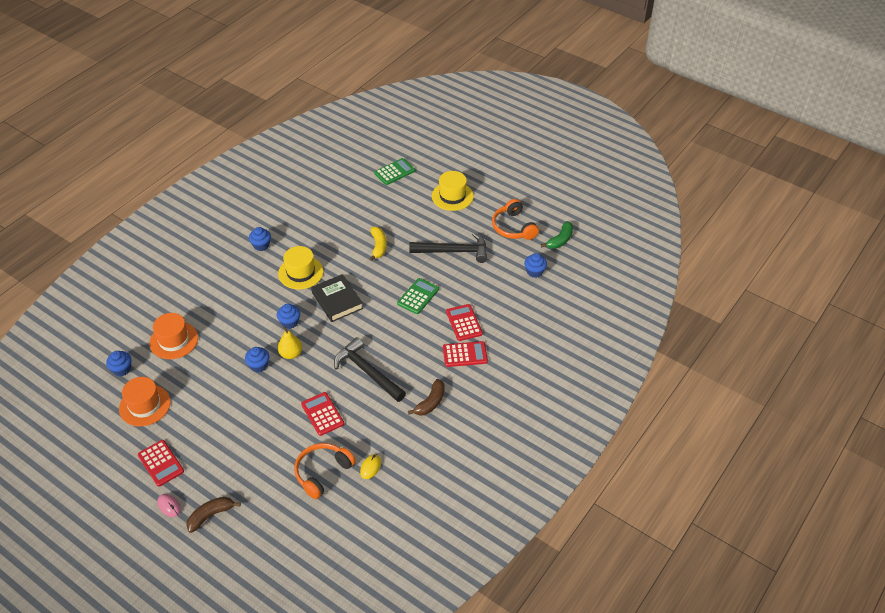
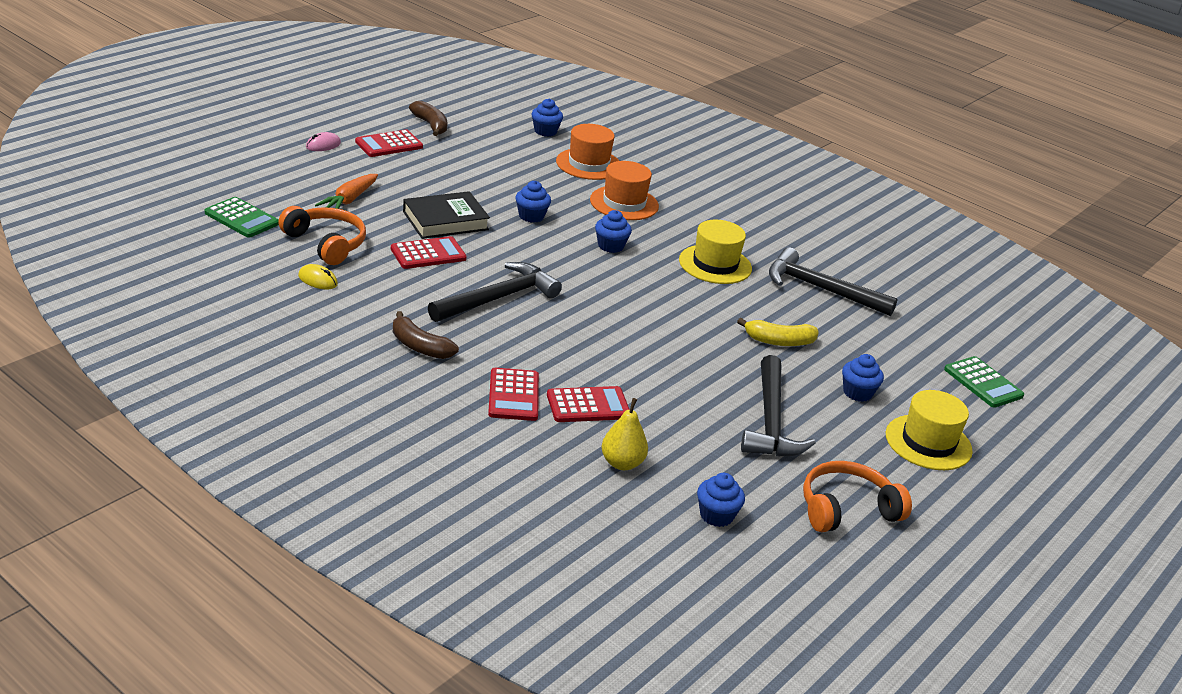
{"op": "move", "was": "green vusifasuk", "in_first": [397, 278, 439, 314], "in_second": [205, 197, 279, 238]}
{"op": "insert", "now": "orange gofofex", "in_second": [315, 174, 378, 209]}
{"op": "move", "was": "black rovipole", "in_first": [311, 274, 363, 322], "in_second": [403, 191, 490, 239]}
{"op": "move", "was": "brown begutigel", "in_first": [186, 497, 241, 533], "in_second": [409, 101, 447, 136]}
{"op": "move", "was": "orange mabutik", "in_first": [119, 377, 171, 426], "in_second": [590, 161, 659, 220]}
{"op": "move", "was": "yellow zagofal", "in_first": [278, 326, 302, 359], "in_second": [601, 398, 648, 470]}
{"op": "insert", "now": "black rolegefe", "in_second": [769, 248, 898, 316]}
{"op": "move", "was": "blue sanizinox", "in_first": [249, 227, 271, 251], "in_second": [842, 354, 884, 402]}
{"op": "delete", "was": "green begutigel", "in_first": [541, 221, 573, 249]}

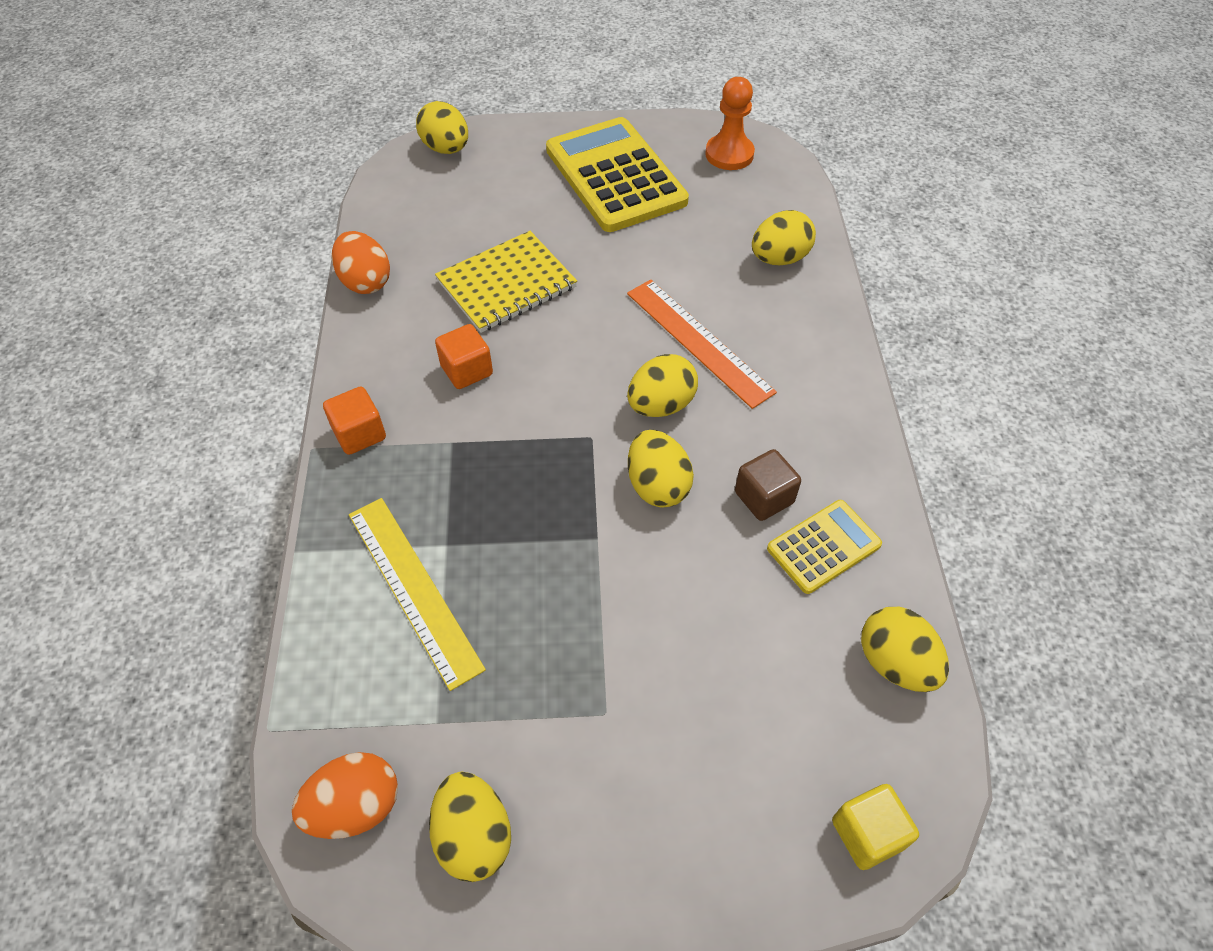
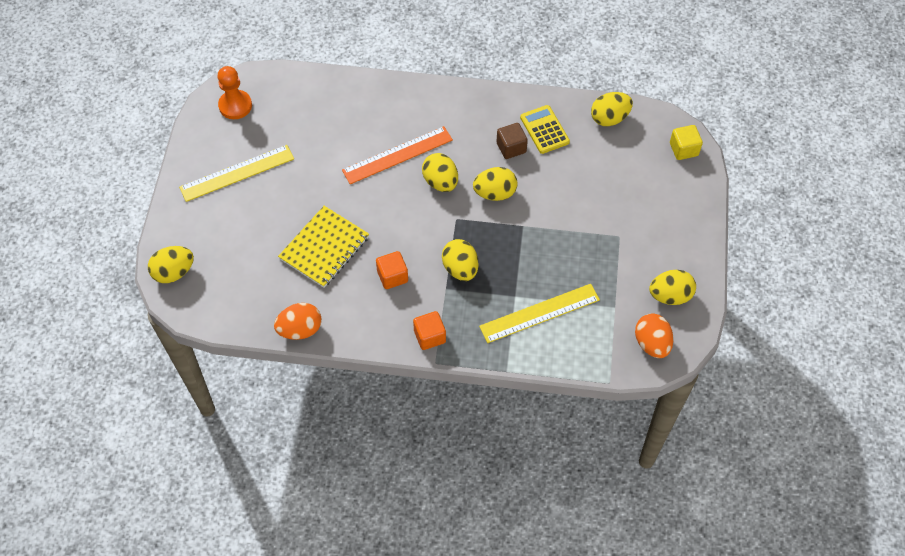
{"op": "replace", "was": "yellow vusifasuk", "now": "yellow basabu", "in_first": [546, 117, 689, 232], "in_second": [179, 145, 294, 202]}
{"op": "rotate", "was": "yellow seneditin", "in_first": [435, 231, 577, 333], "in_second": [278, 206, 369, 288], "clockwise": 60}
{"op": "move", "was": "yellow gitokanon", "in_first": [752, 210, 816, 265], "in_second": [442, 239, 479, 281]}

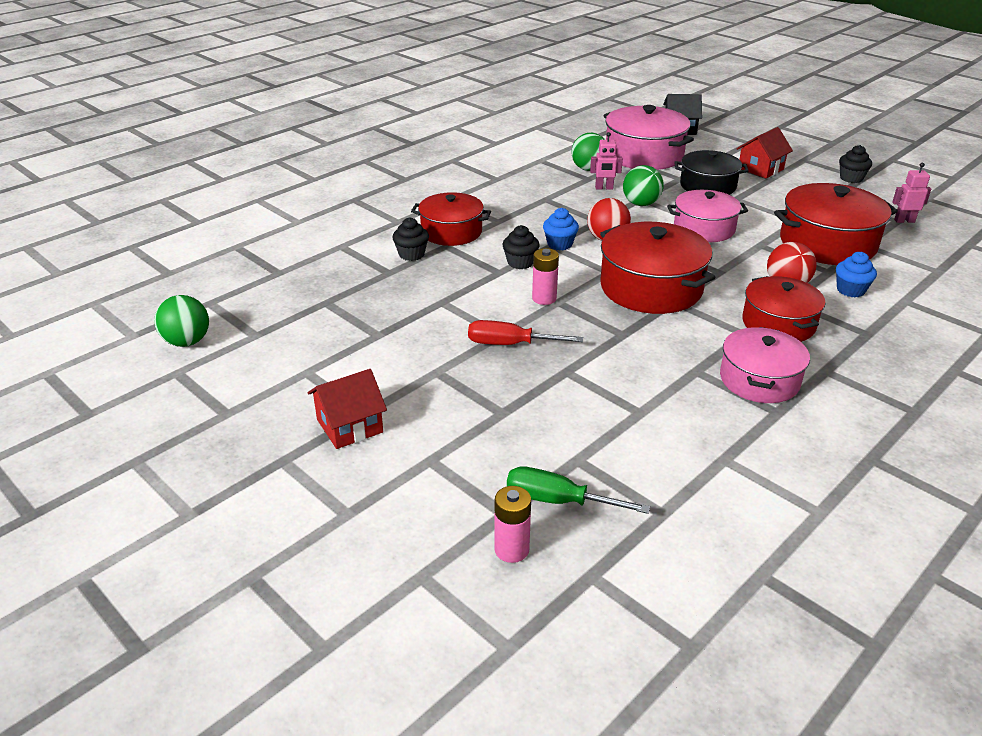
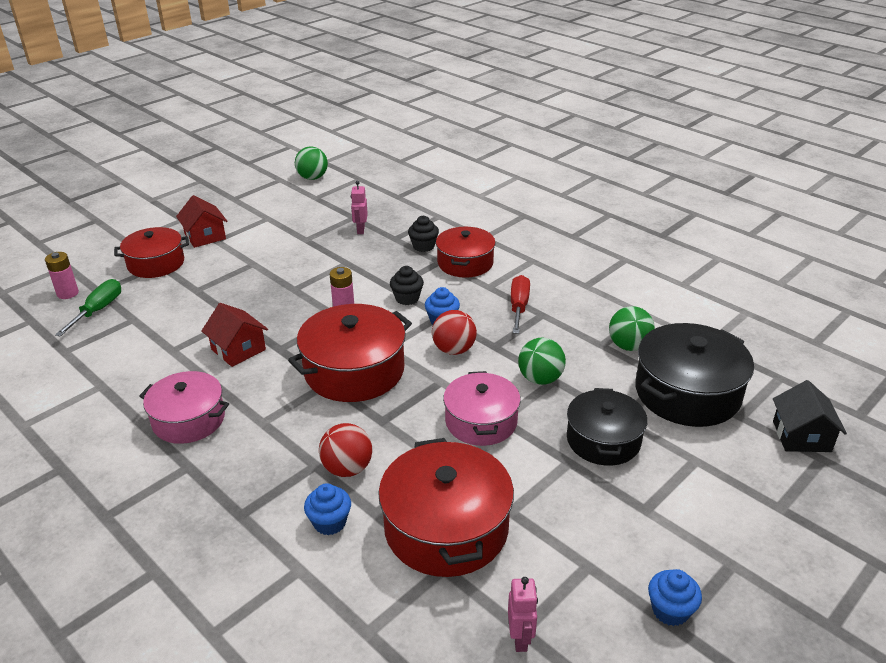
{"op": "move", "was": "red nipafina", "in_first": [742, 276, 825, 342], "in_second": [114, 227, 189, 278]}
{"op": "move", "was": "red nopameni", "in_first": [736, 127, 793, 179], "in_second": [202, 303, 268, 367]}
{"op": "move", "was": "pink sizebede", "in_first": [590, 132, 623, 190], "in_second": [351, 181, 368, 234]}
{"op": "move", "was": "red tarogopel", "in_first": [468, 320, 583, 345], "in_second": [511, 275, 530, 334]}
{"op": "recolor", "was": "pink nipafina", "now": "black nipafina", "in_first": [603, 105, 694, 170], "in_second": [635, 323, 754, 427]}
{"op": "recolor", "was": "black sanizinox", "now": "blue sanizinox", "in_first": [839, 145, 872, 183], "in_second": [648, 569, 702, 626]}

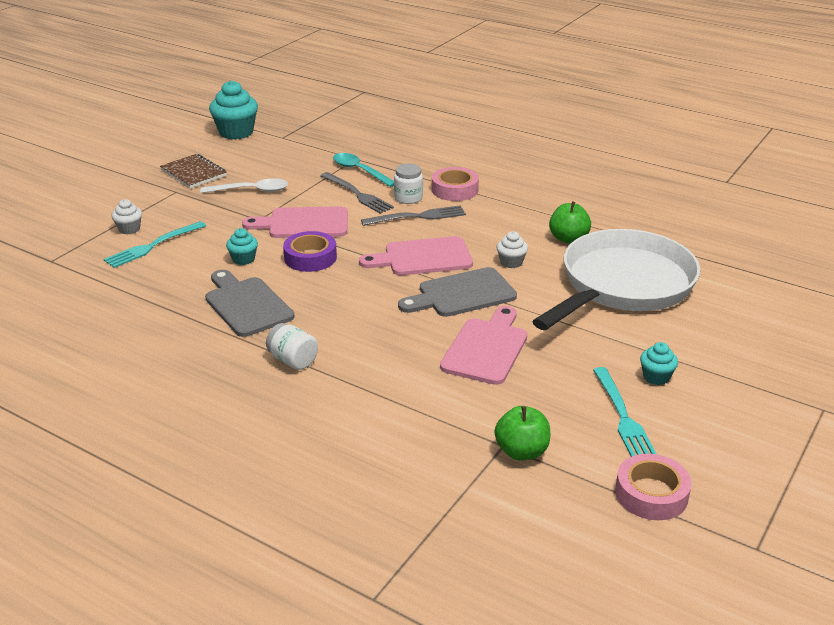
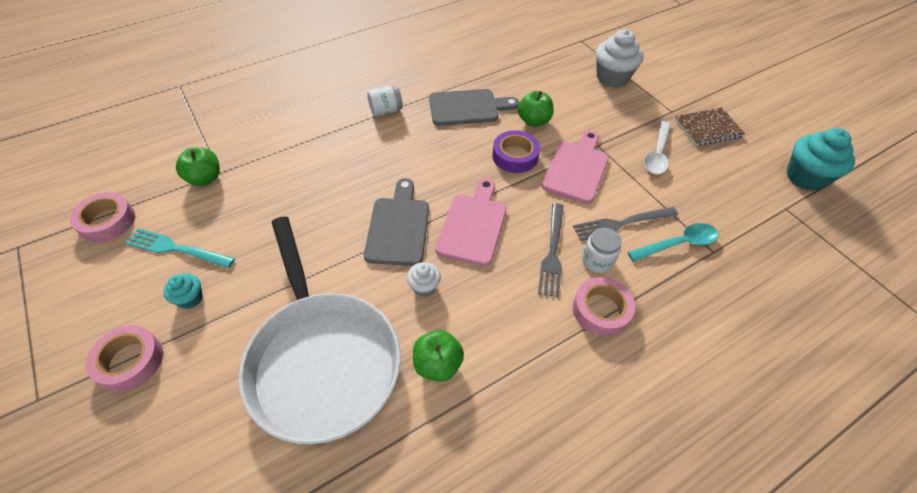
{"op": "insert", "now": "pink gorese", "in_second": [86, 325, 163, 392]}
{"op": "replace", "was": "turquoise sanizinox", "now": "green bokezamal", "in_first": [226, 228, 258, 265], "in_second": [518, 91, 554, 127]}
{"op": "resize", "was": "white sanizinox", "in_first": [111, 199, 142, 234], "in_second": [596, 29, 644, 87], "ratio": 1.91}
{"op": "delete", "was": "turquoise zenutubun", "in_first": [104, 221, 206, 268]}
{"op": "delete", "was": "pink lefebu", "in_first": [440, 306, 527, 385]}

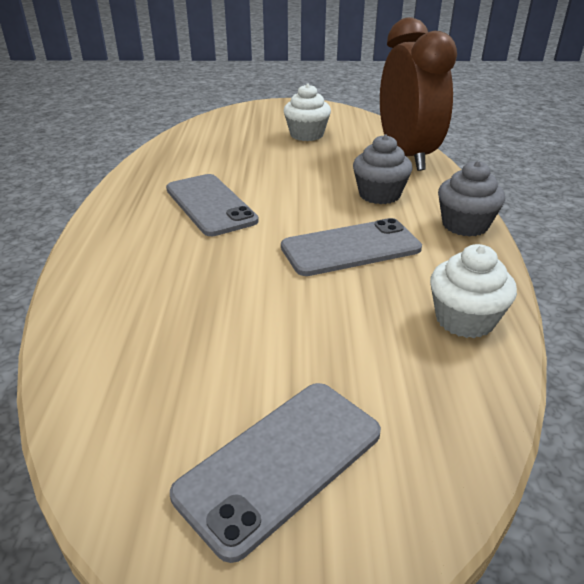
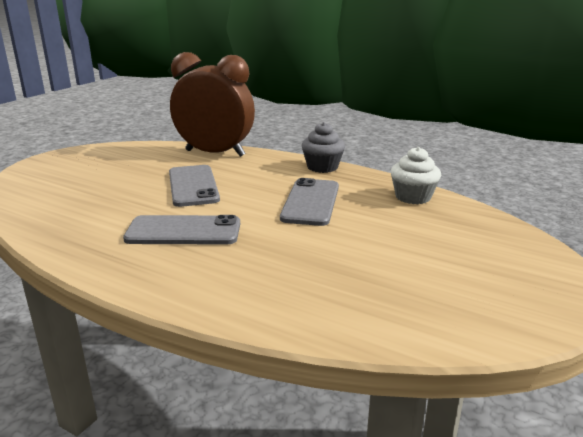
{"op": "move", "was": "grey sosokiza", "in_first": [170, 383, 381, 563], "in_second": [169, 165, 220, 207]}
{"op": "delete", "was": "white sanizinox", "in_first": [284, 84, 331, 141]}
{"op": "delete", "was": "grey sanizinox", "in_first": [353, 134, 412, 204]}

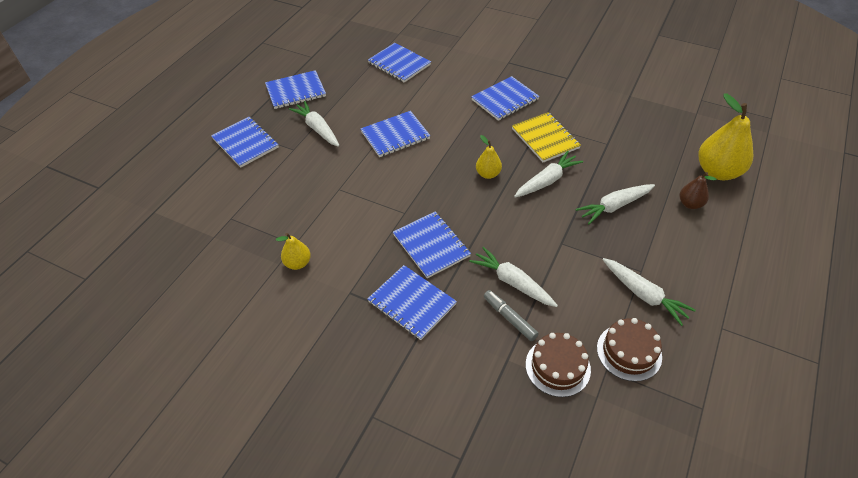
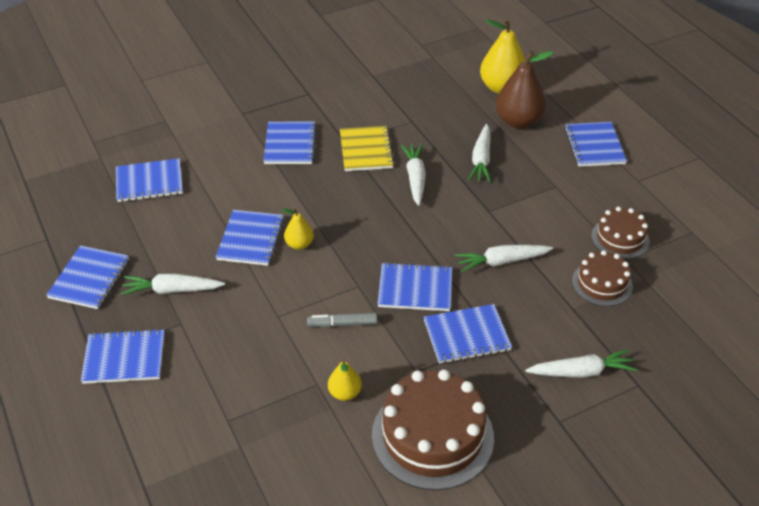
{"op": "move", "was": "yellow zagofal", "in_first": [476, 135, 502, 179], "in_second": [282, 208, 314, 250]}
{"op": "move", "was": "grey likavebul", "in_first": [484, 290, 539, 341], "in_second": [307, 313, 377, 327]}
{"op": "rotate", "was": "yellow seneditin", "in_first": [512, 112, 581, 162], "in_second": [340, 126, 394, 171], "clockwise": 75}
{"op": "insert", "now": "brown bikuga", "in_second": [372, 369, 494, 490]}
{"op": "resize", "was": "brown zagofal", "in_first": [679, 172, 716, 209], "in_second": [496, 51, 554, 129], "ratio": 1.9}
{"op": "move", "was": "white gofofex", "in_first": [602, 258, 696, 326], "in_second": [525, 349, 637, 378]}
{"op": "insert", "now": "blue seneditin", "in_second": [565, 122, 627, 167]}

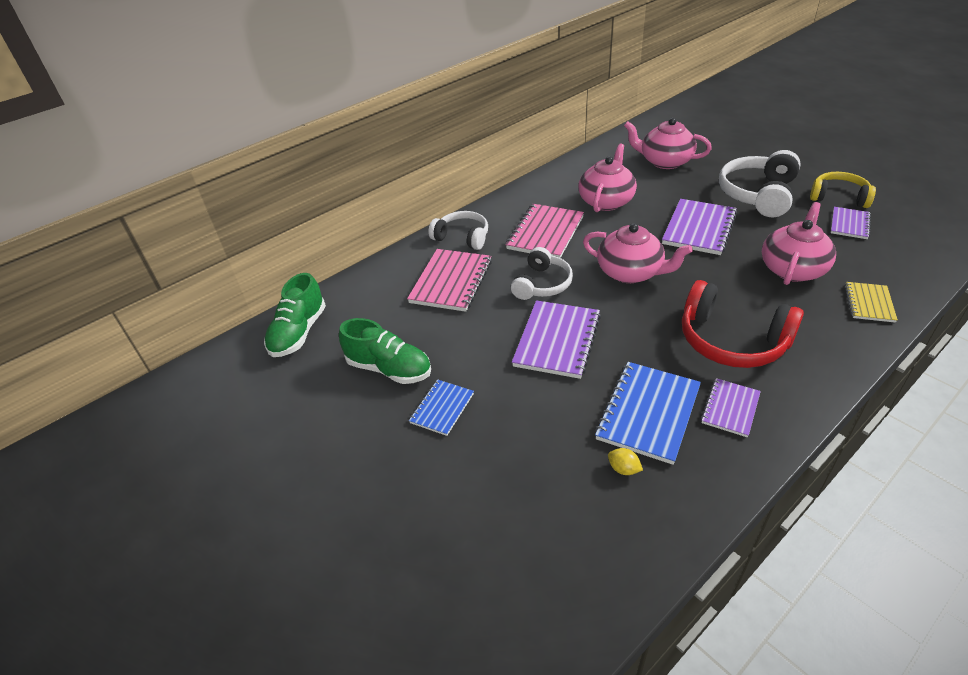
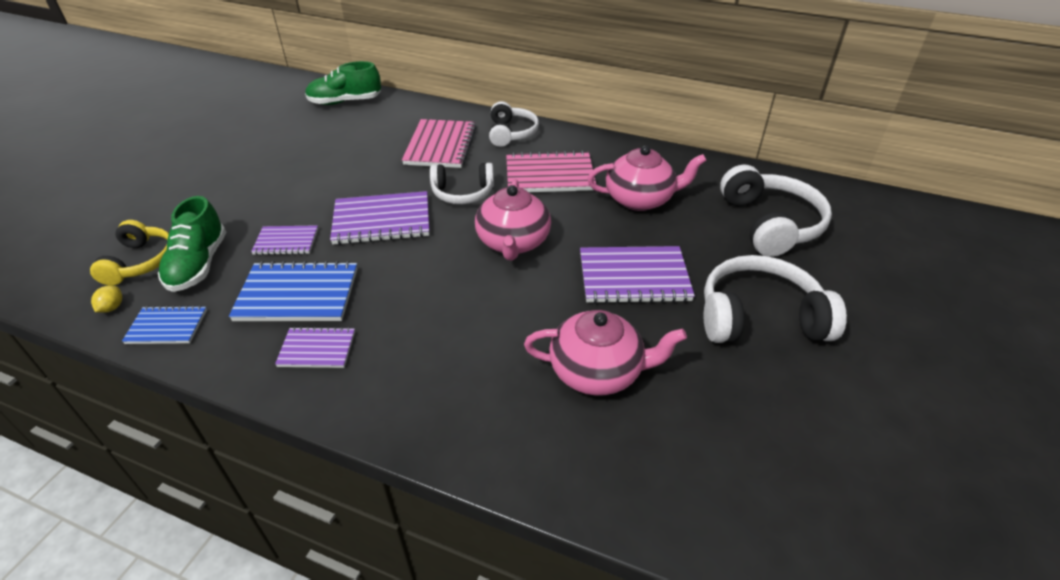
{"op": "move", "was": "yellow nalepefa", "in_first": [810, 172, 876, 208], "in_second": [90, 220, 169, 286]}
{"op": "move", "was": "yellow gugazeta", "in_first": [608, 448, 643, 475], "in_second": [91, 286, 122, 313]}
{"op": "move", "was": "blue seneditin", "in_first": [409, 379, 474, 436], "in_second": [122, 306, 207, 344]}
{"op": "move", "was": "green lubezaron", "in_first": [339, 318, 431, 384], "in_second": [158, 196, 226, 292]}
{"op": "move", "was": "purple seneditin", "in_first": [831, 207, 871, 239], "in_second": [251, 225, 318, 255]}
{"op": "rotate", "was": "pink seneditin", "in_first": [407, 249, 492, 312], "in_second": [402, 119, 477, 168], "clockwise": -75}
{"op": "replace", "was": "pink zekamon", "now": "white nalepefa", "in_first": [624, 118, 712, 169], "in_second": [720, 165, 832, 257]}
{"op": "delete", "was": "red nalepefa", "in_first": [682, 280, 804, 368]}
{"op": "delete", "was": "yellow seneditin", "in_first": [844, 282, 898, 323]}

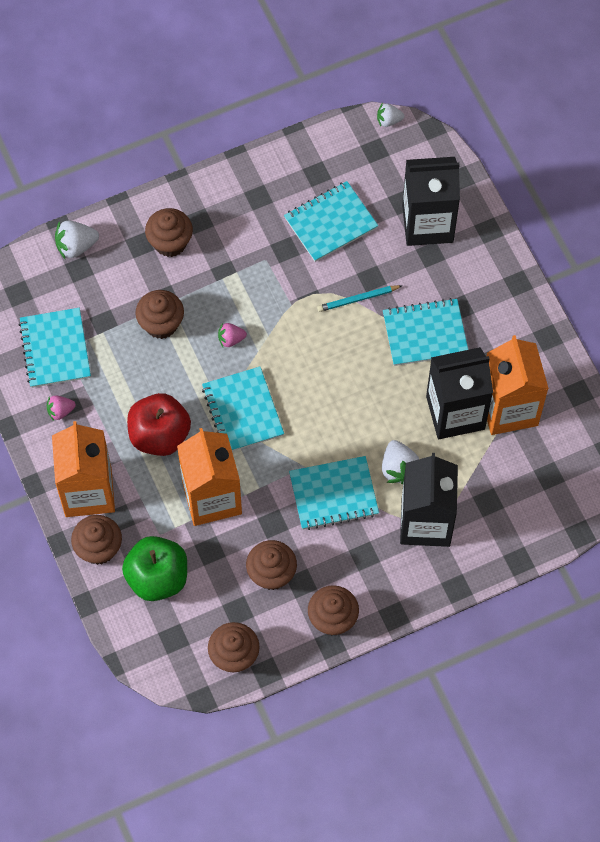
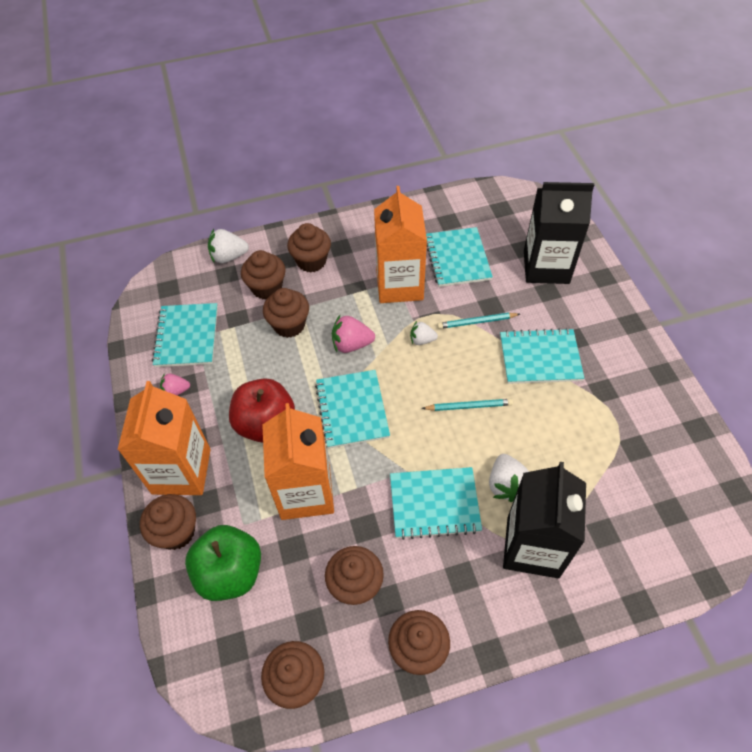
{"op": "insert", "now": "brown sanizinox", "in_second": [241, 250, 286, 299]}
{"op": "resize", "was": "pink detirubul", "in_first": [218, 323, 247, 347], "in_second": [332, 315, 375, 353], "ratio": 1.57}
{"op": "move", "was": "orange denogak", "in_first": [486, 335, 549, 435], "in_second": [374, 186, 427, 303]}
{"op": "move", "was": "white detirubul", "in_first": [377, 103, 404, 127], "in_second": [410, 321, 438, 345]}
{"op": "insert", "now": "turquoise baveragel", "in_second": [422, 399, 513, 411]}
{"op": "rotate", "was": "turquoise seneditin", "in_first": [284, 181, 378, 262], "in_second": [426, 227, 493, 287], "clockwise": -75}
{"op": "delete", "was": "black denogak", "in_first": [426, 347, 493, 439]}

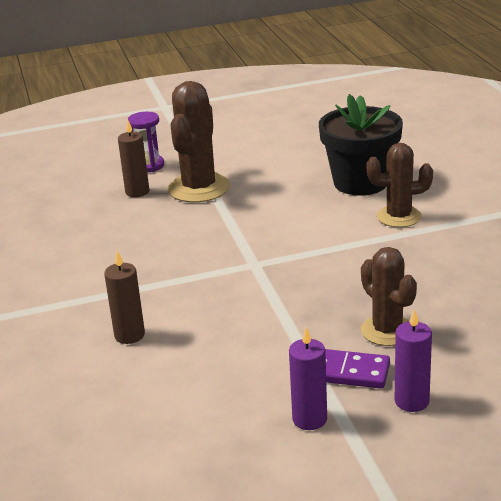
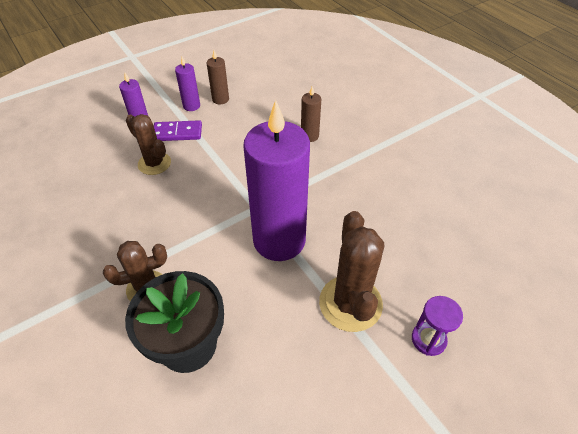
{"op": "move", "was": "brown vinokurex", "in_first": [118, 120, 149, 197], "in_second": [207, 51, 229, 104]}
{"op": "insert", "now": "purple vinokurex", "in_second": [243, 100, 310, 261]}

